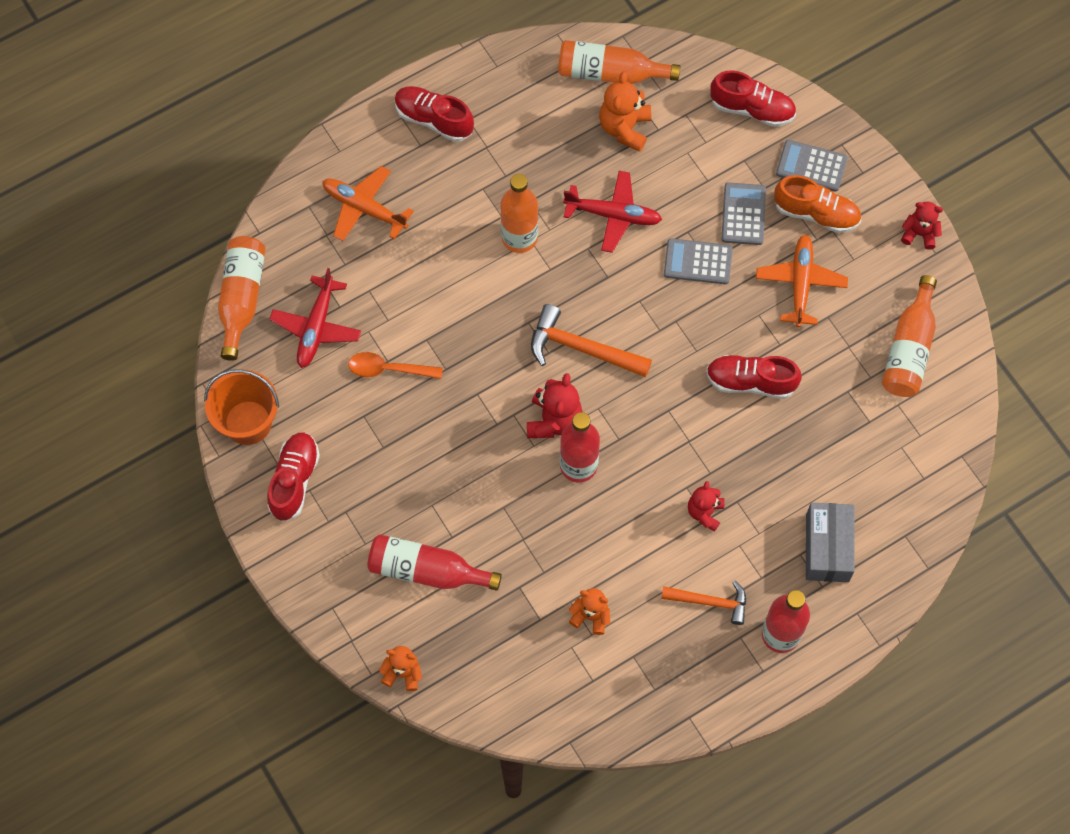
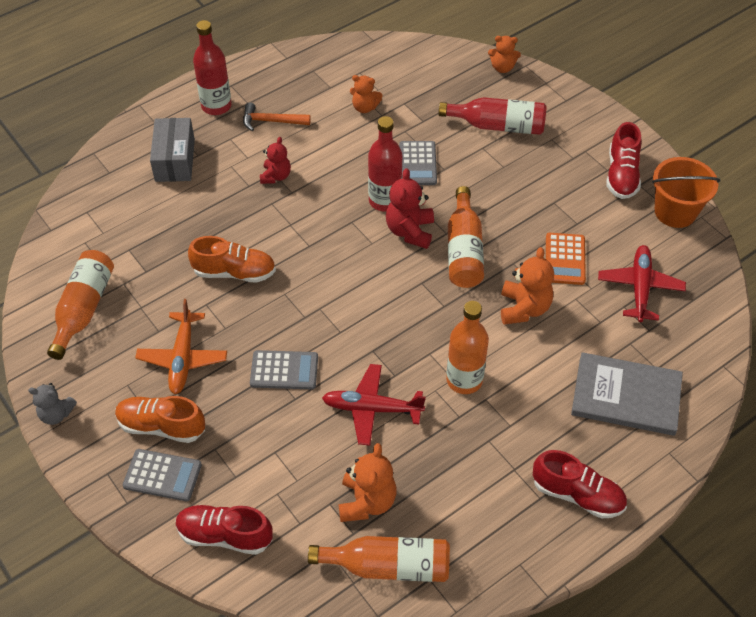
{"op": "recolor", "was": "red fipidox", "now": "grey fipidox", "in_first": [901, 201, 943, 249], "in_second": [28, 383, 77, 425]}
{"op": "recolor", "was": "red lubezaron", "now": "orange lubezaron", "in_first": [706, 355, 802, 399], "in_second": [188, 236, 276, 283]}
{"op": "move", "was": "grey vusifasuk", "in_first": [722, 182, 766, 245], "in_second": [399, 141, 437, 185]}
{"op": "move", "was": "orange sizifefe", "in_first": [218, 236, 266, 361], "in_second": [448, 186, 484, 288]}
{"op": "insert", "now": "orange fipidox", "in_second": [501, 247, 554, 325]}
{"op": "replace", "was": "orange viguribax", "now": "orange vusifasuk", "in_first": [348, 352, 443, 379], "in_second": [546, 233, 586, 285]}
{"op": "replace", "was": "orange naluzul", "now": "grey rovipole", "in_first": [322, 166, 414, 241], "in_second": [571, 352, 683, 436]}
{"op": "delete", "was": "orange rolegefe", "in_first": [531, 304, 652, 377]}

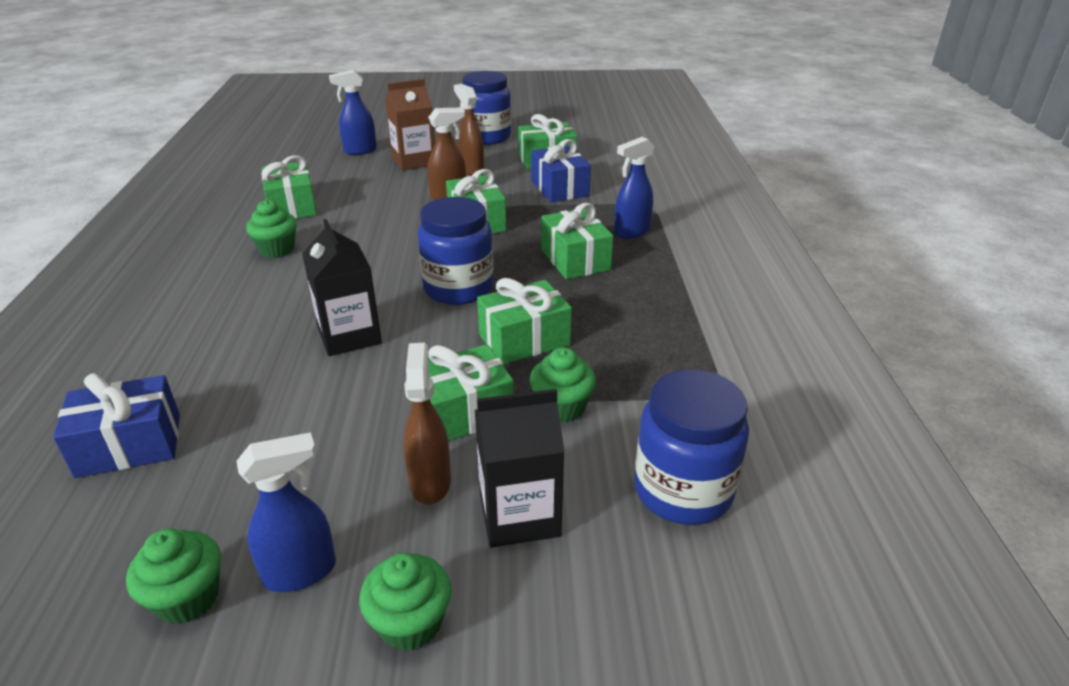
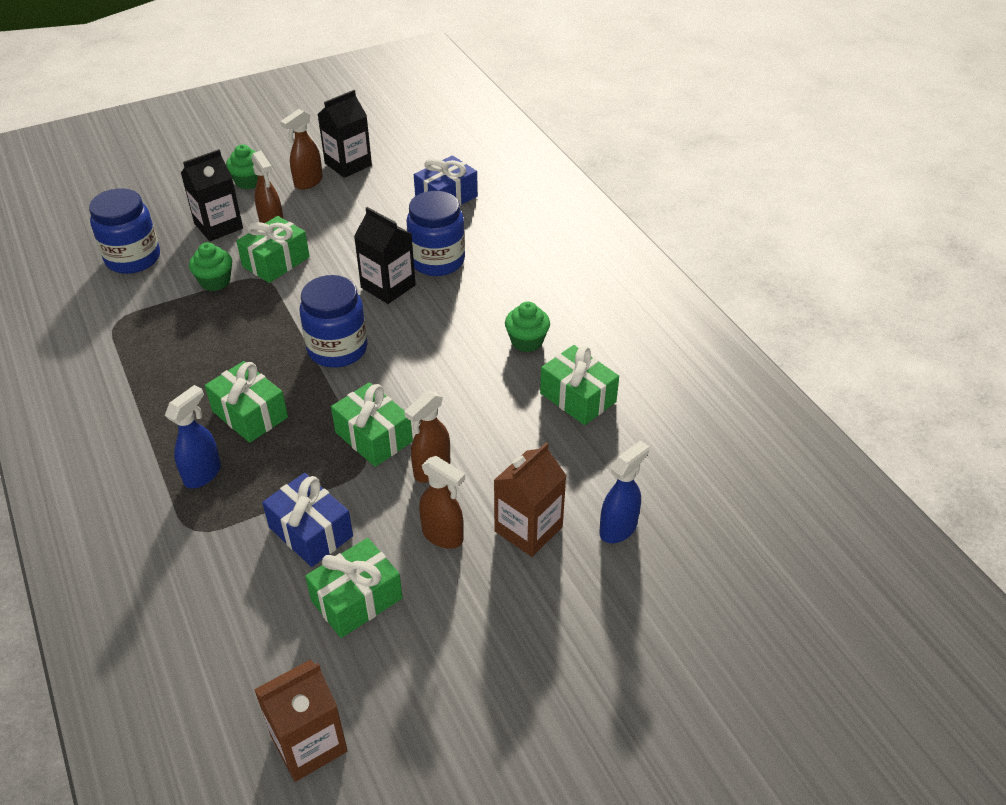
{"op": "insert", "now": "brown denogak", "in_second": [254, 660, 348, 782]}
{"op": "recolor", "was": "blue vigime", "now": "brown vigime", "in_first": [236, 432, 336, 592], "in_second": [280, 109, 323, 190]}
{"op": "replace", "was": "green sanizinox", "now": "black denogak", "in_first": [126, 528, 221, 624], "in_second": [318, 90, 372, 178]}
{"op": "move", "was": "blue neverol", "in_first": [461, 71, 511, 145], "in_second": [406, 191, 465, 276]}
{"op": "delete", "was": "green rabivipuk", "in_first": [477, 278, 572, 364]}

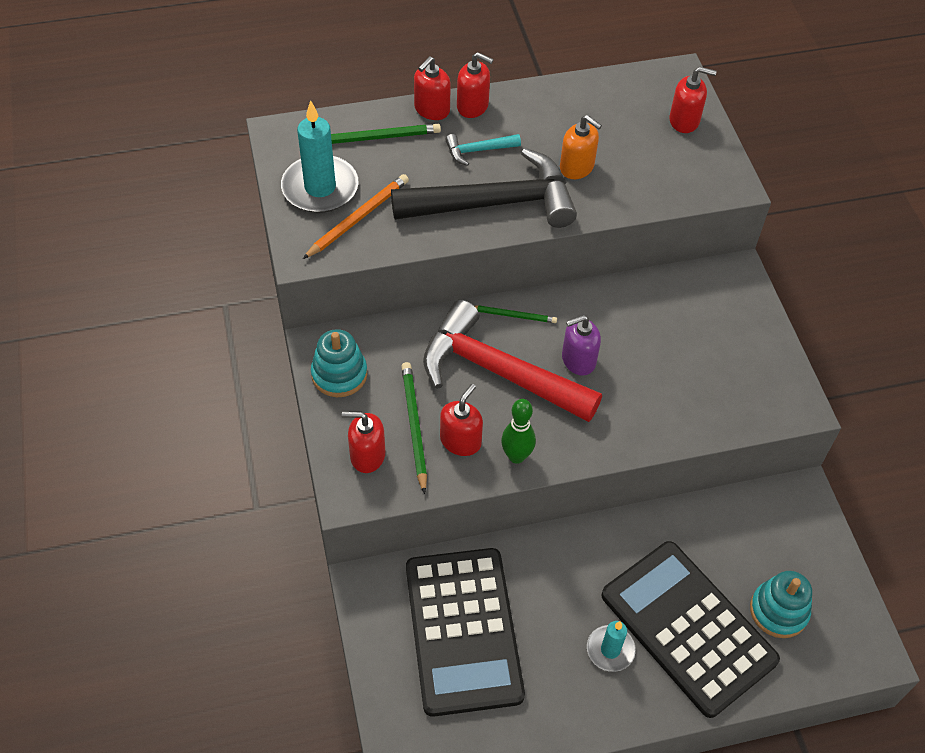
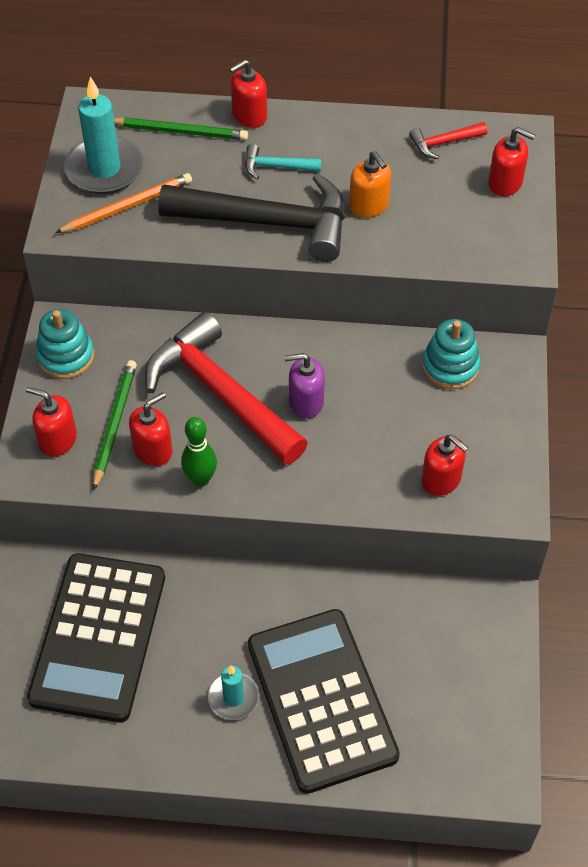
{"op": "insert", "now": "red rolegefe", "in_second": [409, 122, 487, 159]}
{"op": "move", "was": "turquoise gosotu", "in_first": [750, 571, 812, 638], "in_second": [422, 319, 480, 389]}
{"op": "move", "was": "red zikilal", "in_first": [457, 52, 494, 118], "in_second": [422, 435, 468, 496]}
{"op": "delete", "was": "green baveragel", "in_first": [475, 305, 557, 323]}

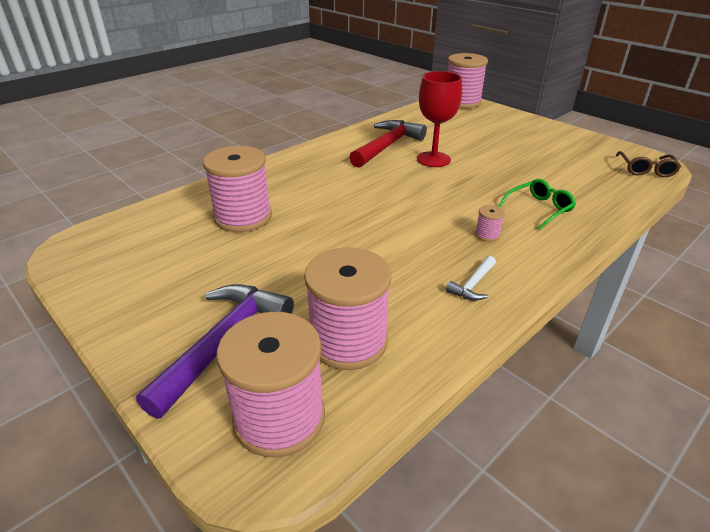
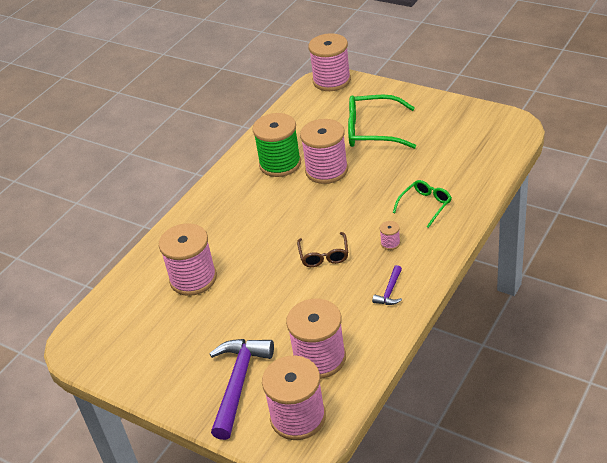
{"op": "replace", "was": "red rolegefe", "now": "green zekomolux", "in_first": [349, 120, 427, 168], "in_second": [253, 113, 301, 177]}
{"op": "move", "was": "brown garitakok", "in_first": [616, 151, 681, 177], "in_second": [297, 232, 348, 267]}
{"op": "replace", "was": "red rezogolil", "now": "pink zekomolux", "in_first": [417, 71, 462, 167], "in_second": [300, 119, 348, 184]}
{"op": "insert", "now": "green garitakok", "in_second": [348, 95, 416, 149]}
{"op": "recolor", "was": "white rolegefe", "now": "purple rolegefe", "in_first": [446, 256, 496, 301], "in_second": [372, 265, 402, 305]}

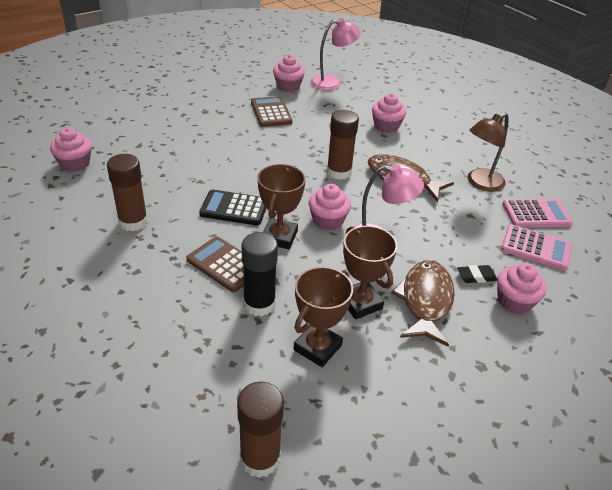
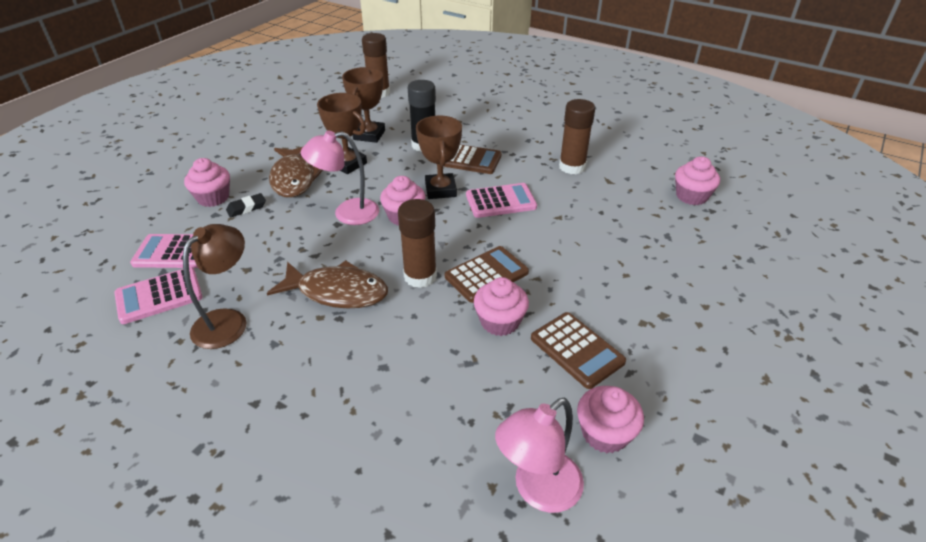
{"op": "insert", "now": "brown vusifasuk", "in_second": [445, 246, 529, 303]}
{"op": "recolor", "was": "black vusifasuk", "now": "pink vusifasuk", "in_first": [199, 190, 266, 226], "in_second": [466, 183, 537, 218]}
{"op": "move", "was": "pink sanizinox", "in_first": [372, 94, 406, 133], "in_second": [474, 277, 529, 336]}

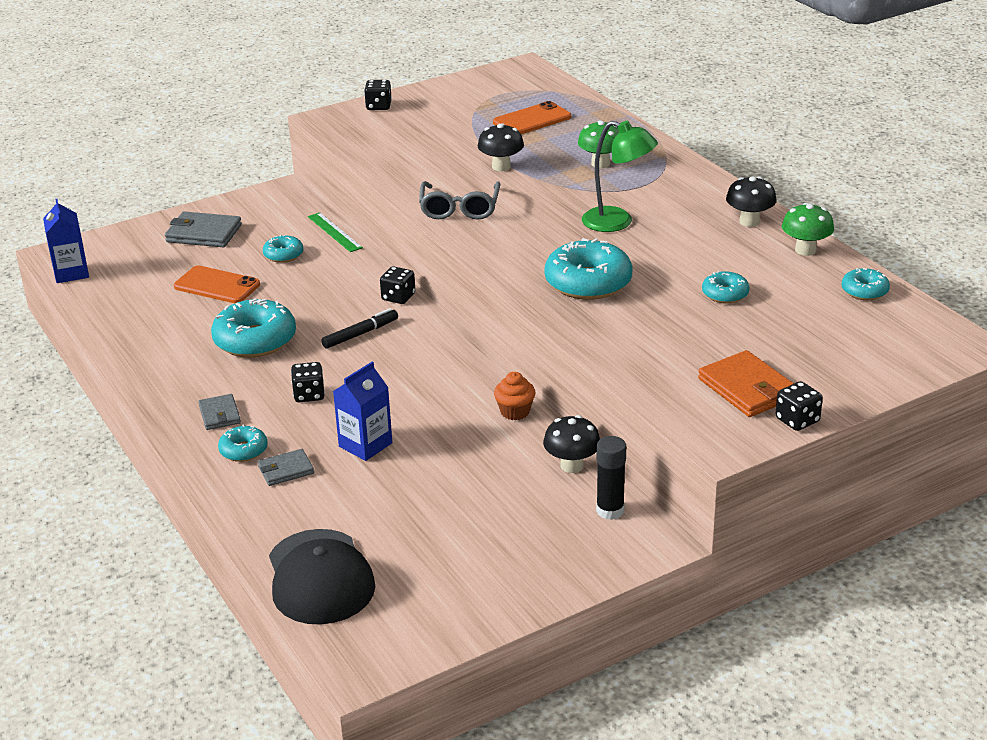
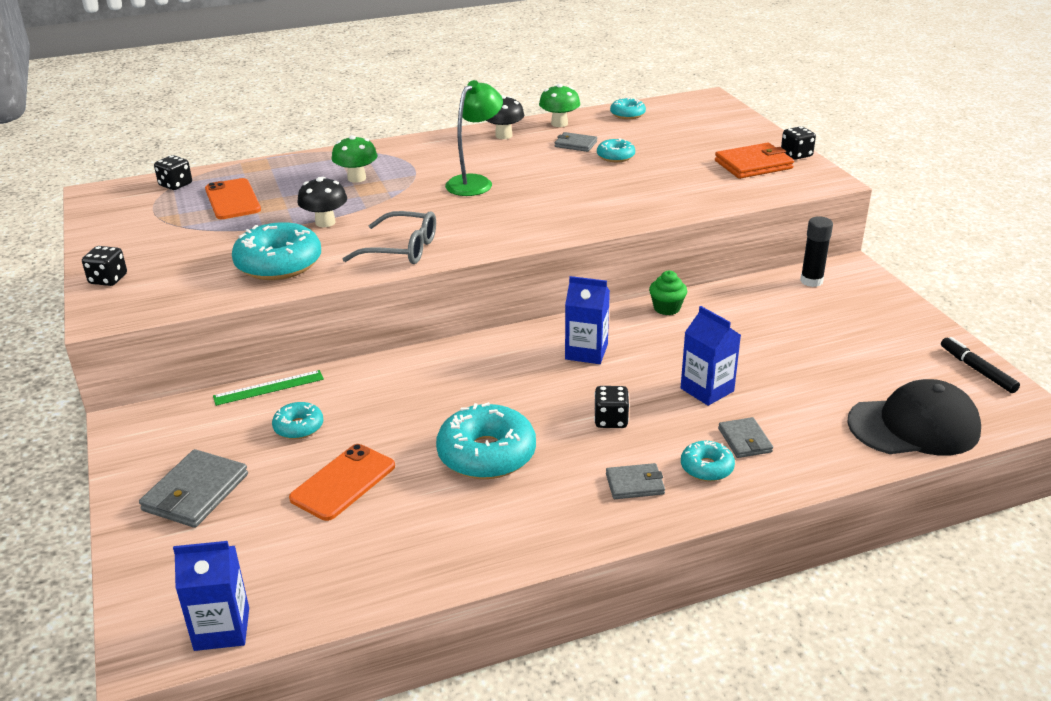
{"op": "move", "was": "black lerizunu", "in_first": [380, 266, 415, 304], "in_second": [154, 155, 192, 190]}
{"op": "move", "was": "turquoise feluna", "in_first": [544, 238, 633, 300], "in_second": [232, 222, 321, 280]}
{"op": "insert", "now": "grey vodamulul", "in_second": [555, 132, 597, 152]}
{"op": "insert", "now": "blue denogak", "in_second": [565, 276, 610, 364]}
{"op": "recolor", "was": "orange sanizinox", "now": "green sanizinox", "in_first": [494, 372, 535, 420], "in_second": [649, 271, 687, 315]}
{"op": "move", "was": "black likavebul", "in_first": [321, 308, 398, 349], "in_second": [941, 337, 1020, 393]}
{"op": "delete", "was": "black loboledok", "in_first": [543, 415, 600, 473]}

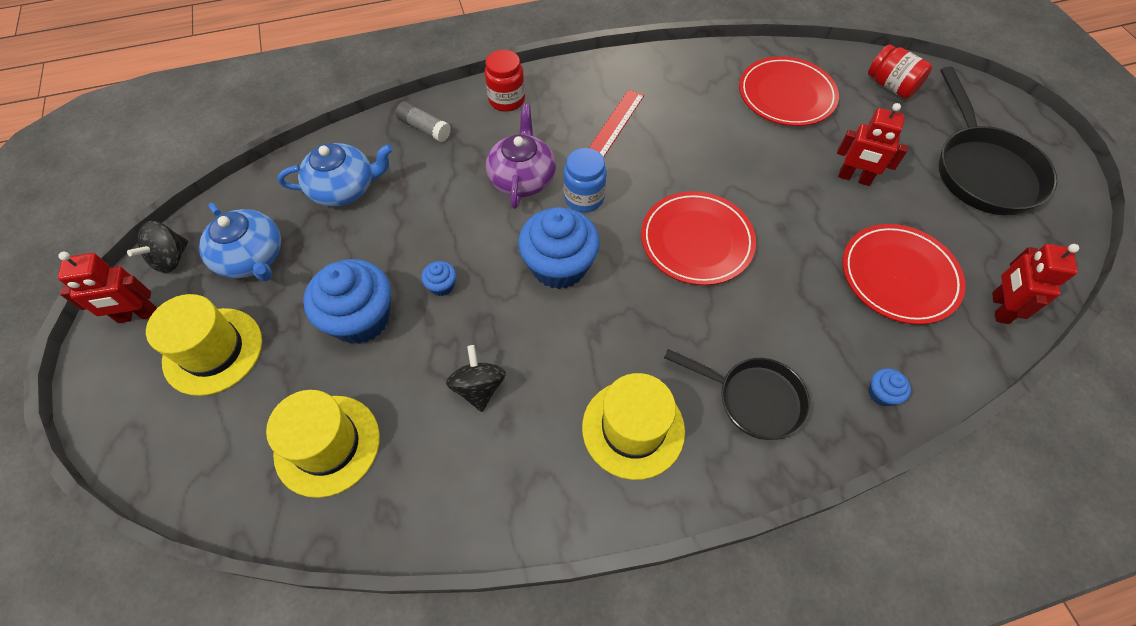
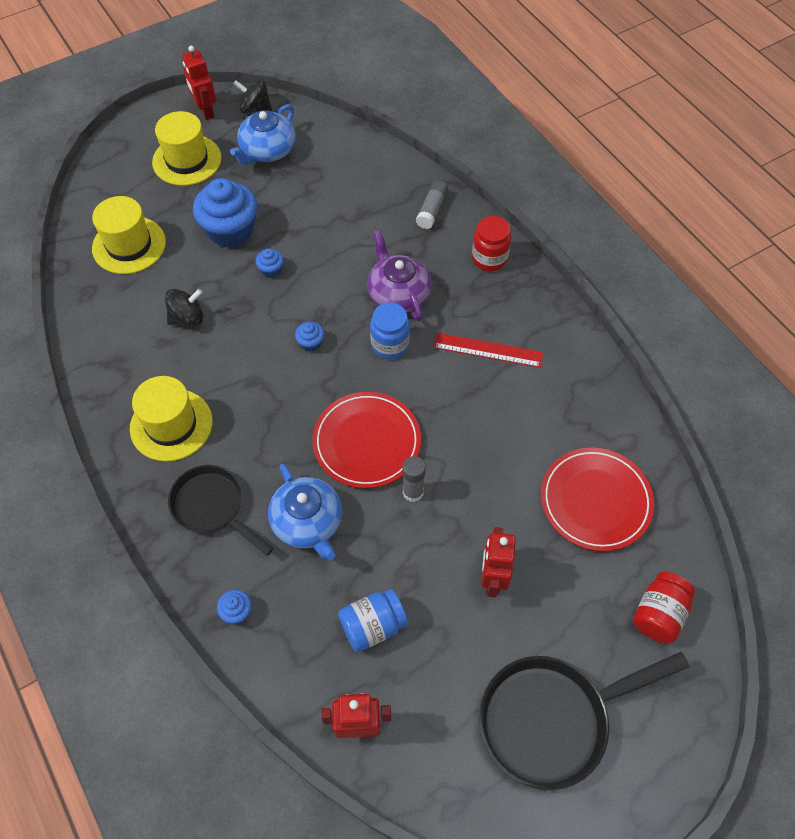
{"op": "rotate", "was": "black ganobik", "in_first": [664, 349, 810, 440], "in_second": [168, 465, 274, 556], "clockwise": 120}
{"op": "move", "was": "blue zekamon", "in_first": [277, 143, 393, 207], "in_second": [268, 464, 342, 560]}
{"op": "resize", "was": "blue sanizinox", "in_first": [518, 207, 600, 289], "in_second": [295, 322, 324, 352], "ratio": 0.43}
{"op": "replace", "was": "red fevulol", "now": "blue neverol", "in_first": [843, 224, 966, 324], "in_second": [338, 589, 408, 652]}
{"op": "rotate", "was": "purple zekamon", "in_first": [486, 104, 556, 209], "in_second": [367, 230, 432, 321], "clockwise": -105}
{"op": "insert", "now": "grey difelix", "in_second": [403, 456, 426, 502]}

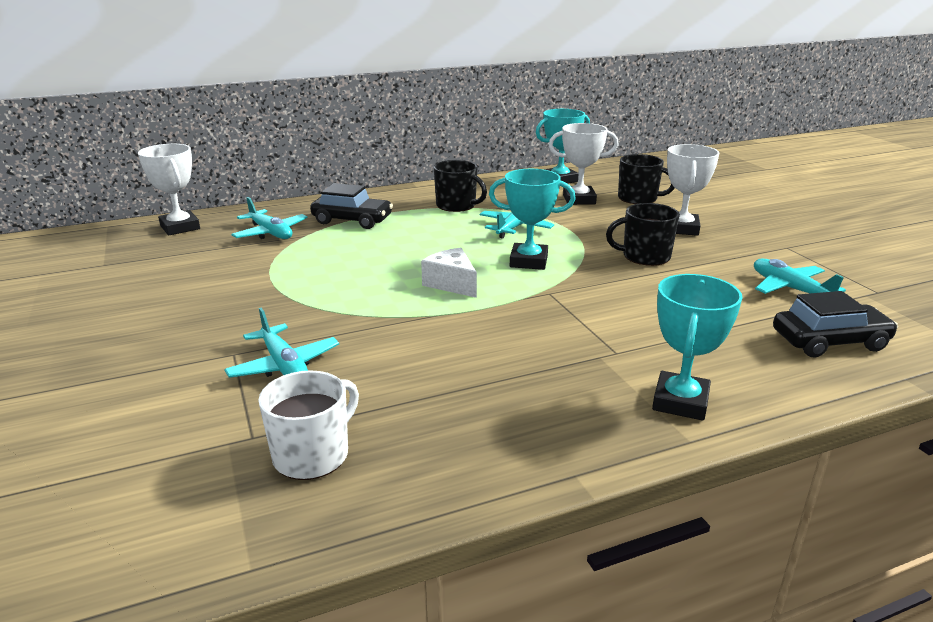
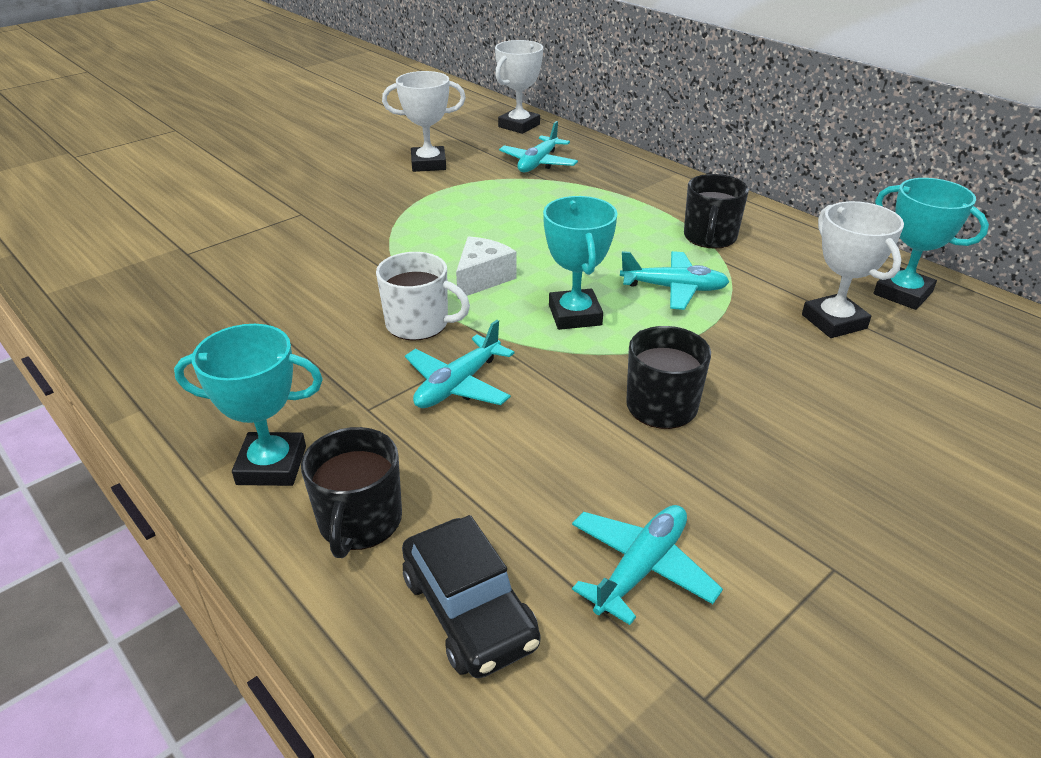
{"op": "move", "was": "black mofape", "in_first": [618, 154, 675, 204], "in_second": [301, 427, 402, 558]}
{"op": "move", "was": "white mofape", "in_first": [258, 371, 359, 480], "in_second": [376, 252, 470, 341]}
{"op": "move", "was": "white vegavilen", "in_first": [667, 144, 720, 236], "in_second": [382, 71, 466, 172]}
{"op": "move", "was": "turquoise naluzul", "in_first": [224, 308, 339, 378], "in_second": [405, 320, 515, 408]}
{"op": "delete", "was": "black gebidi", "in_first": [310, 183, 393, 229]}

